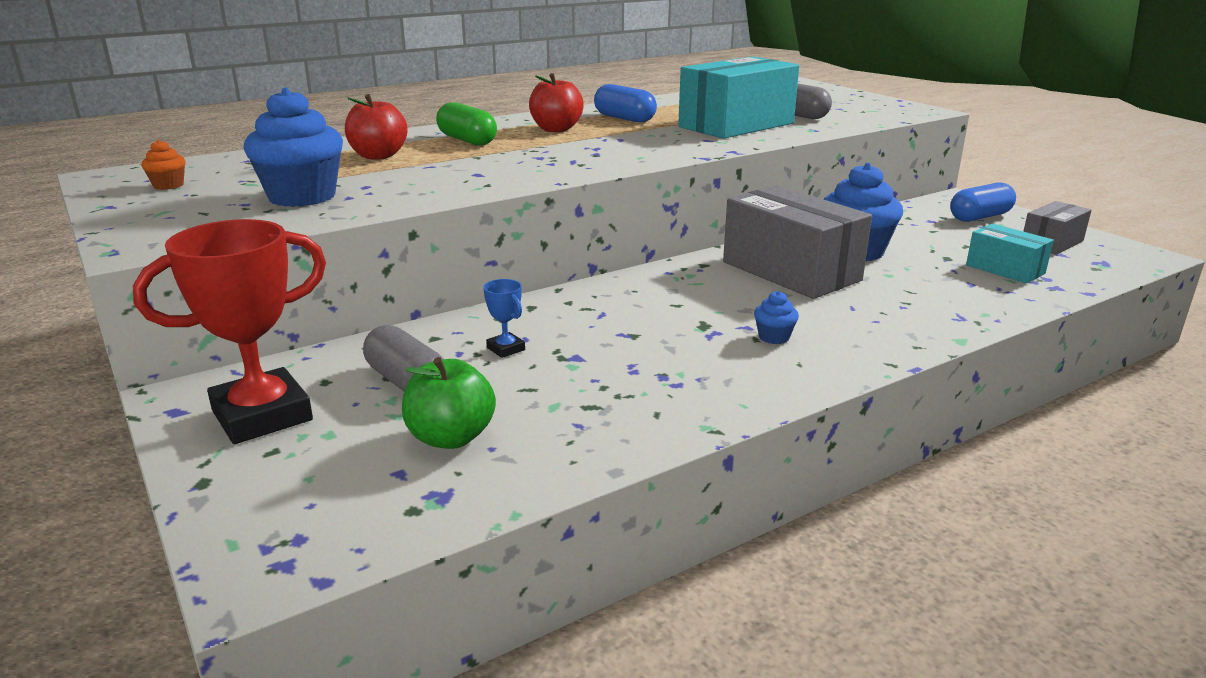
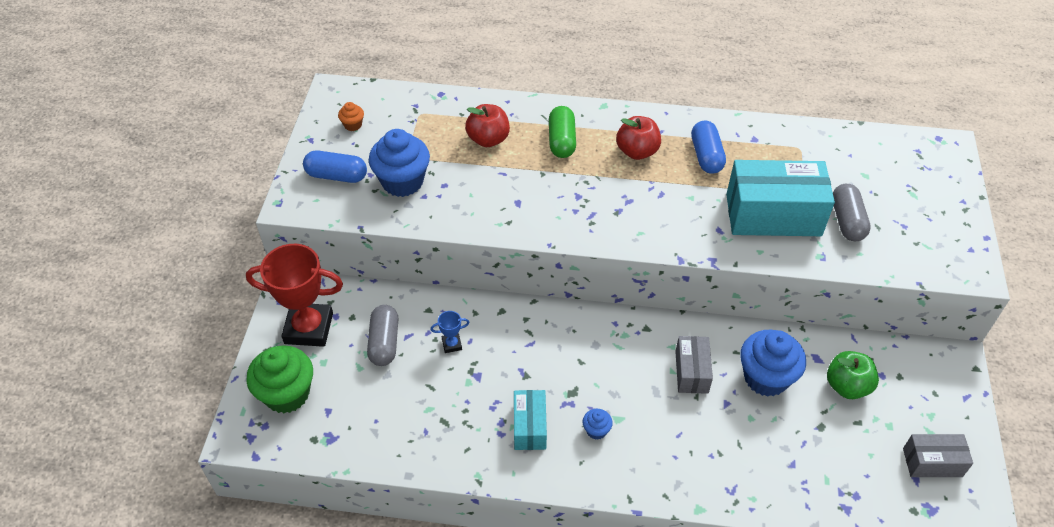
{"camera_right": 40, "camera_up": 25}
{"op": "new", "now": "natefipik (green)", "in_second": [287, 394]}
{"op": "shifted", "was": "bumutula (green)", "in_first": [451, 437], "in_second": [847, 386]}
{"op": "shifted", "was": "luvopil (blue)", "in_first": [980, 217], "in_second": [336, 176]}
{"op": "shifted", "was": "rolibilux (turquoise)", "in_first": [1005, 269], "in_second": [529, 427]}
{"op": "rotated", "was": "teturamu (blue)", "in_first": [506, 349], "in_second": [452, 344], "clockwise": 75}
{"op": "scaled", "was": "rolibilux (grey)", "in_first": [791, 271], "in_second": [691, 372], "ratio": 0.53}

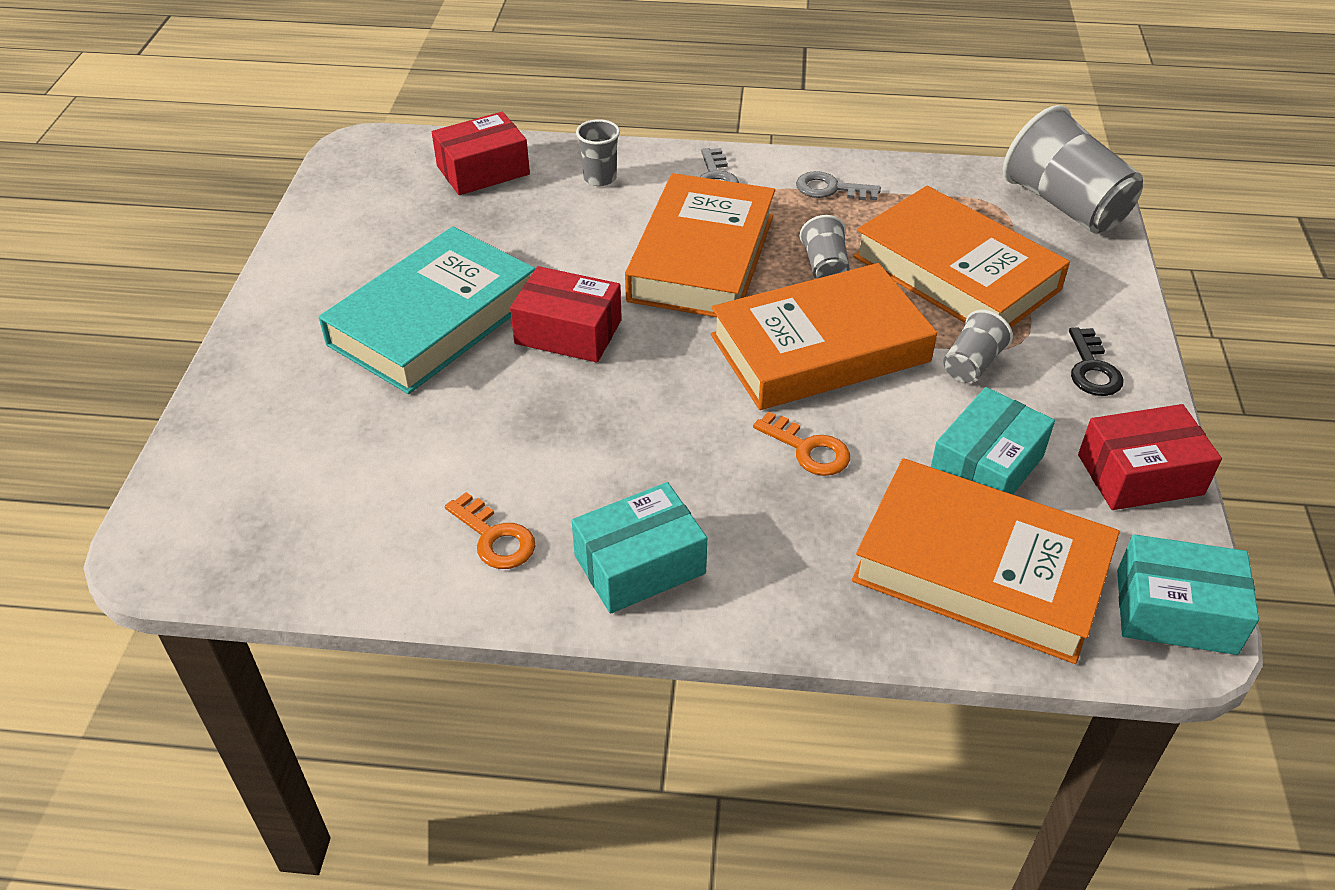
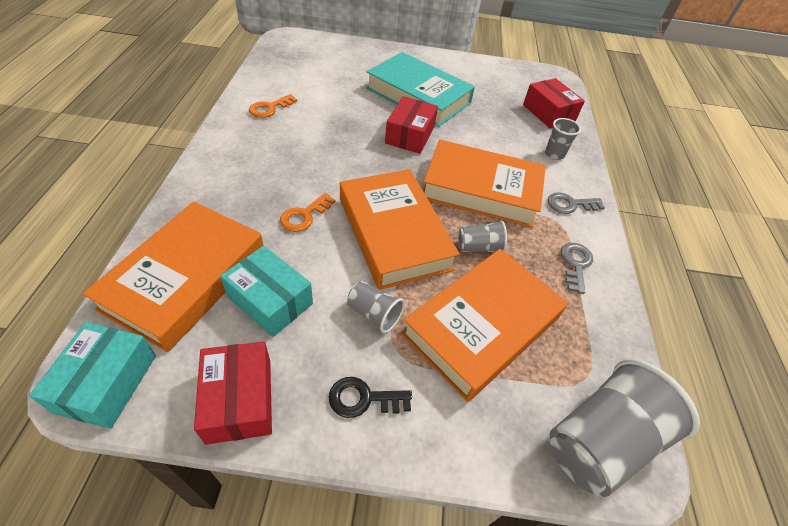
{"camera_right": 85, "camera_up": 5}
{"op": "gone", "was": "rolibilux (turquoise)", "in_first": [639, 564]}

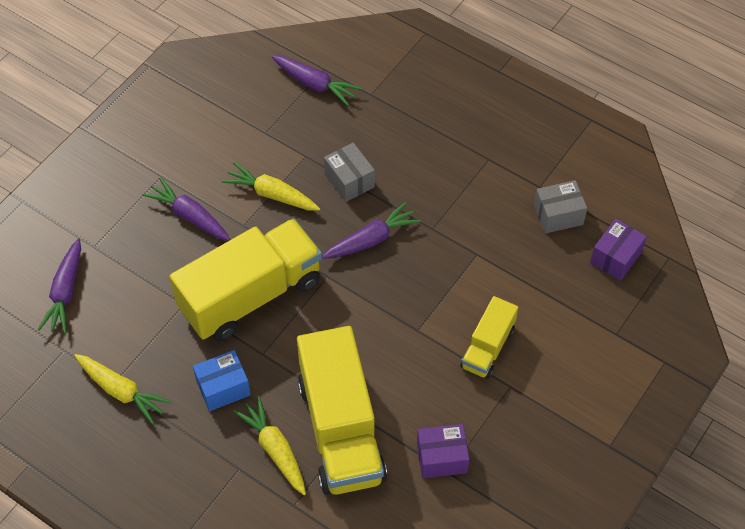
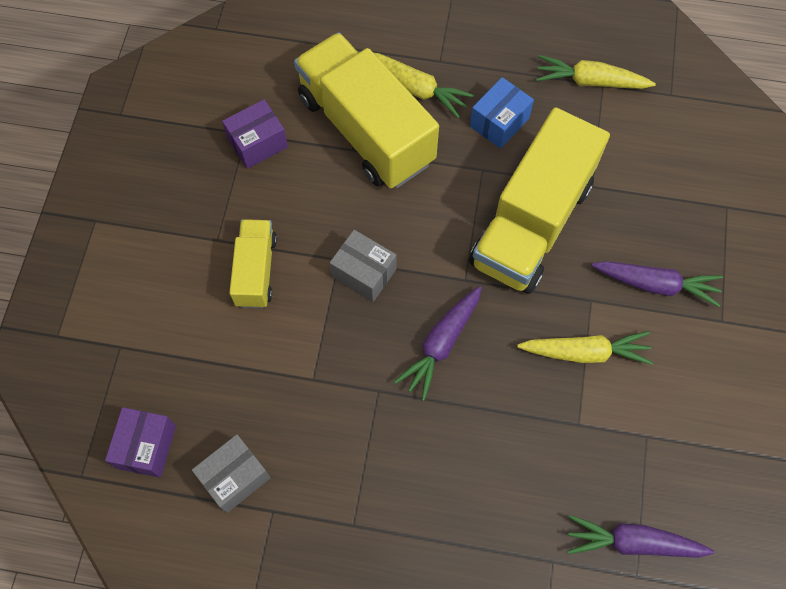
{"camera_right": 155, "camera_up": 10}
{"op": "gone", "was": "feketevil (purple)", "in_first": [65, 292]}
{"op": "shifted", "was": "rolibilux (grey)", "in_first": [349, 181], "in_second": [364, 273]}

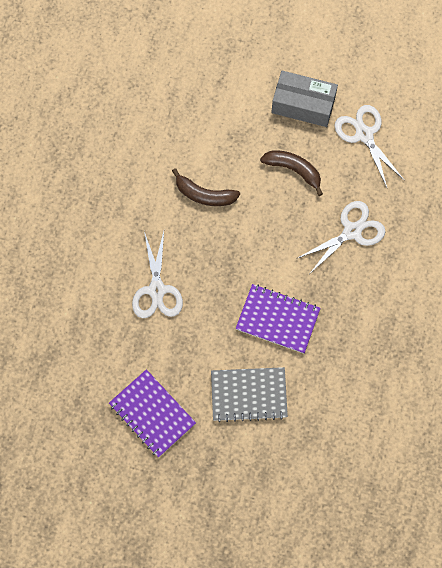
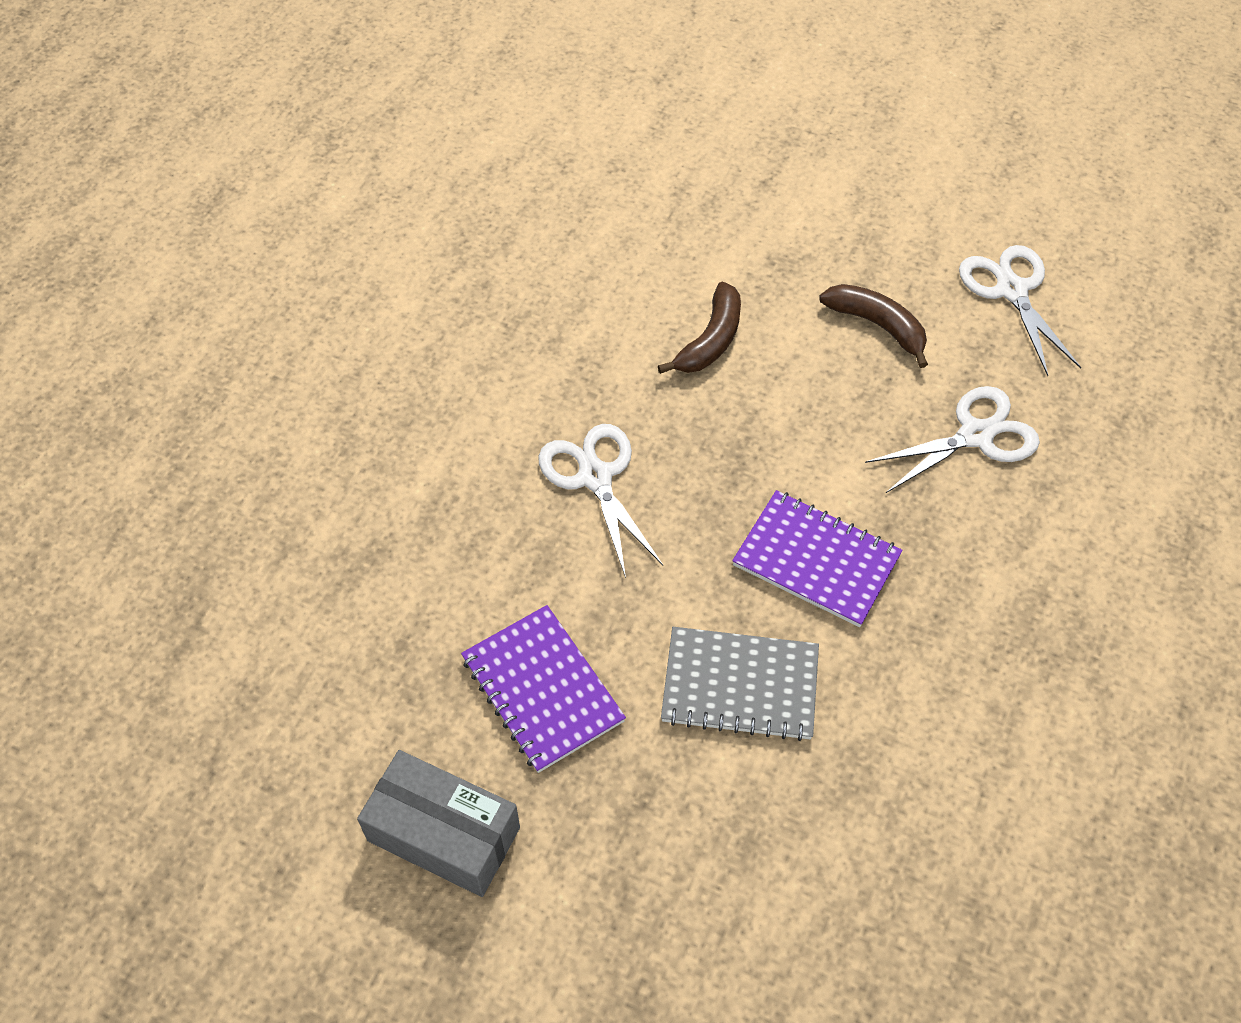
{"camera_right": 10, "camera_up": -15}
{"op": "shifted", "was": "rolibilux (grey)", "in_first": [303, 105], "in_second": [443, 834]}
{"op": "rotated", "was": "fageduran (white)", "in_first": [157, 290], "in_second": [595, 477], "clockwise": 150}
{"op": "rotated", "was": "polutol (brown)", "in_first": [204, 194], "in_second": [710, 340], "clockwise": -90}

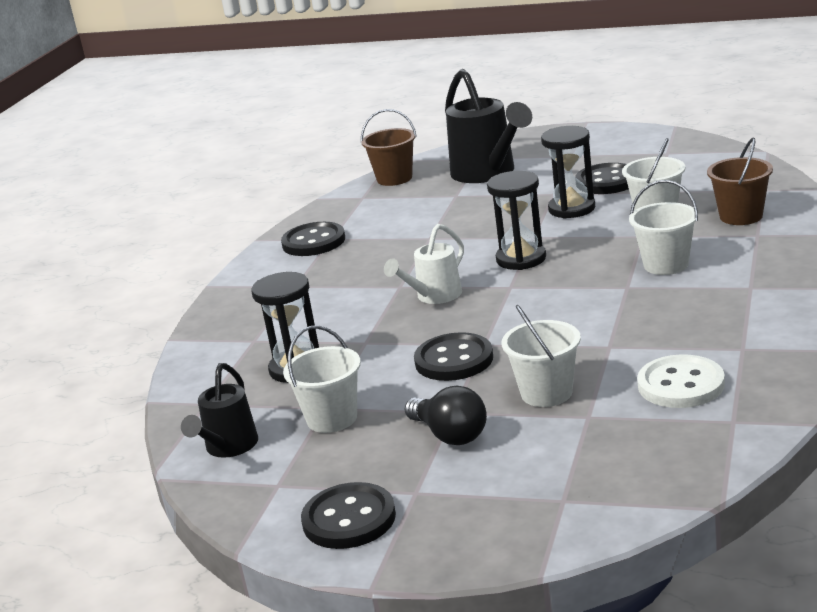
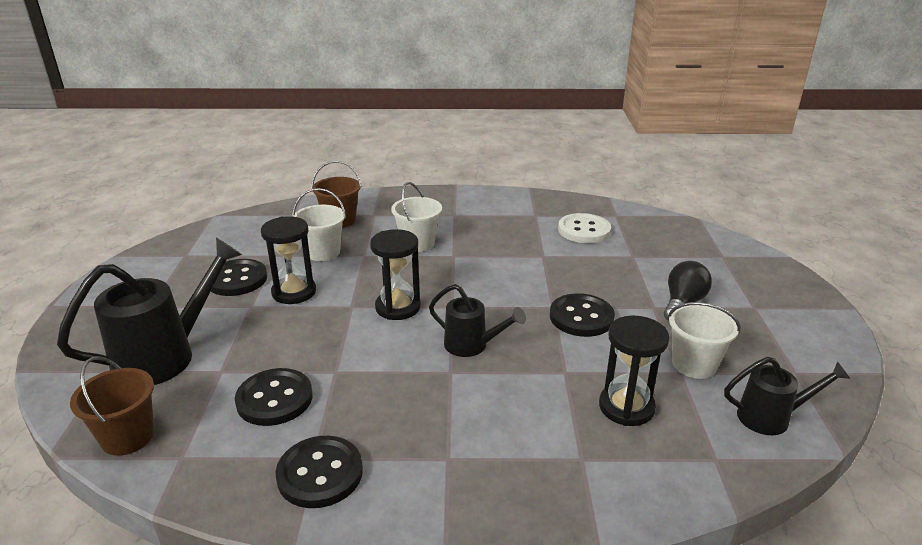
{"camera_right": -110, "camera_up": 5}
{"op": "gone", "was": "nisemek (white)", "in_first": [546, 393]}
{"op": "shifted", "was": "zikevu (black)", "in_first": [349, 519], "in_second": [274, 399]}
{"op": "repainted", "was": "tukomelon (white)", "now": "tukomelon (black)", "in_first": [434, 296], "in_second": [472, 345]}

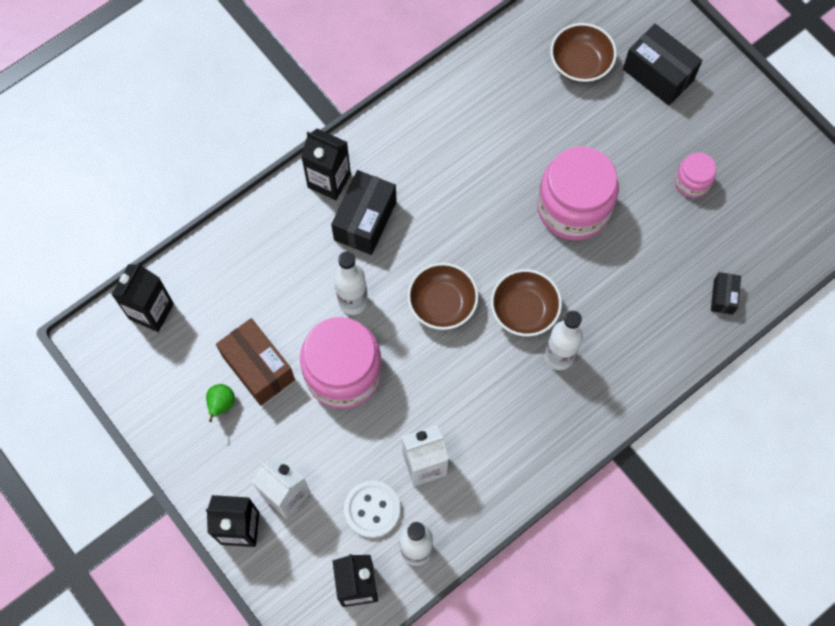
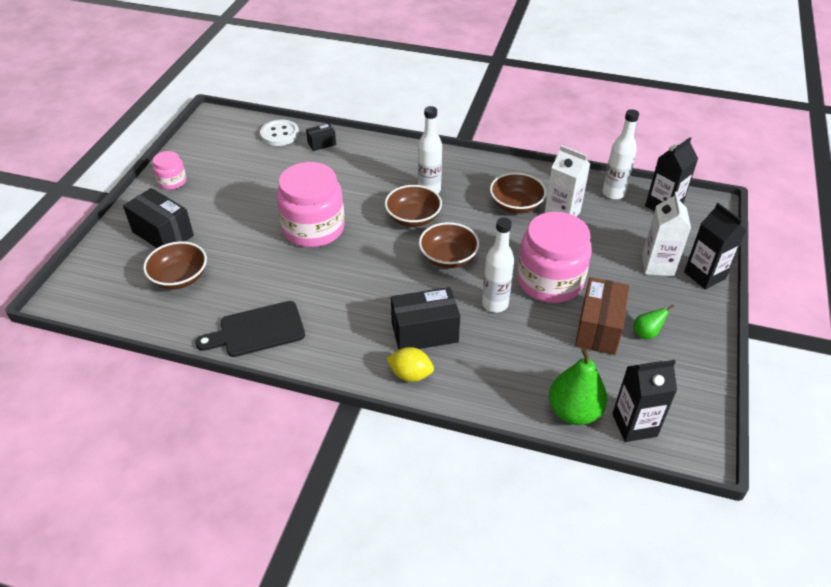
{"camera_right": -125, "camera_up": -25}
{"op": "new", "now": "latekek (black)", "in_second": [257, 330]}
{"op": "new", "now": "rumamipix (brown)", "in_second": [516, 205]}
{"op": "new", "now": "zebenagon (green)", "in_second": [574, 411]}
{"op": "shifted", "was": "zikevu (white)", "in_first": [372, 509], "in_second": [279, 134]}
{"op": "shifted", "was": "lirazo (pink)", "in_first": [692, 182], "in_second": [172, 181]}
{"op": "swapped", "was": "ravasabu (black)", "now": "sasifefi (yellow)", "in_first": [329, 181], "in_second": [410, 374]}
{"op": "rotated", "was": "rolibilux (black)", "in_first": [658, 74], "in_second": [163, 234], "clockwise": -60}

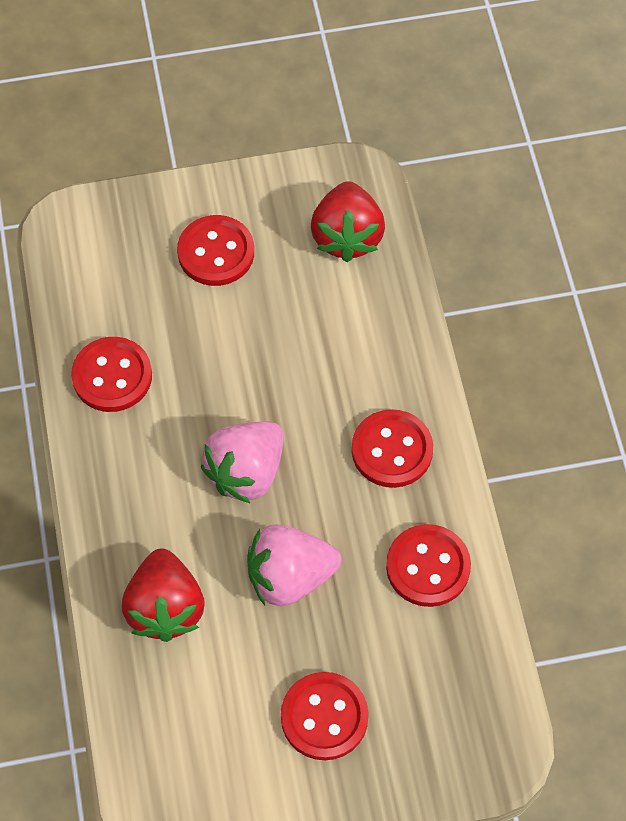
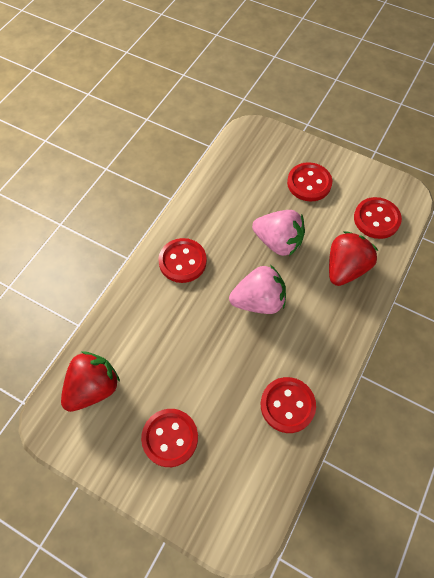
{"camera_right": -140, "camera_up": 0}
{"op": "shifted", "was": "zikevu (red)", "in_first": [428, 567], "in_second": [376, 219]}

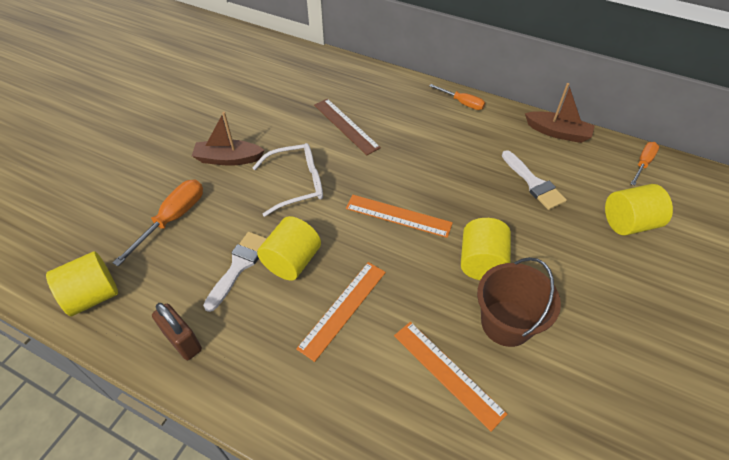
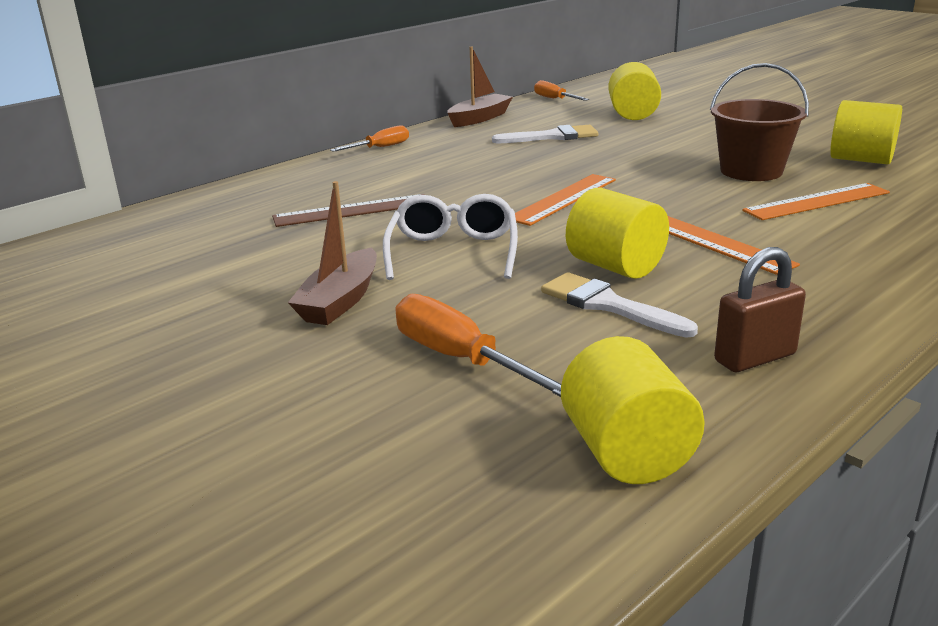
{"camera_right": -70, "camera_up": -25}
{"op": "shifted", "was": "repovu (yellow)", "in_first": [481, 262], "in_second": [861, 160]}

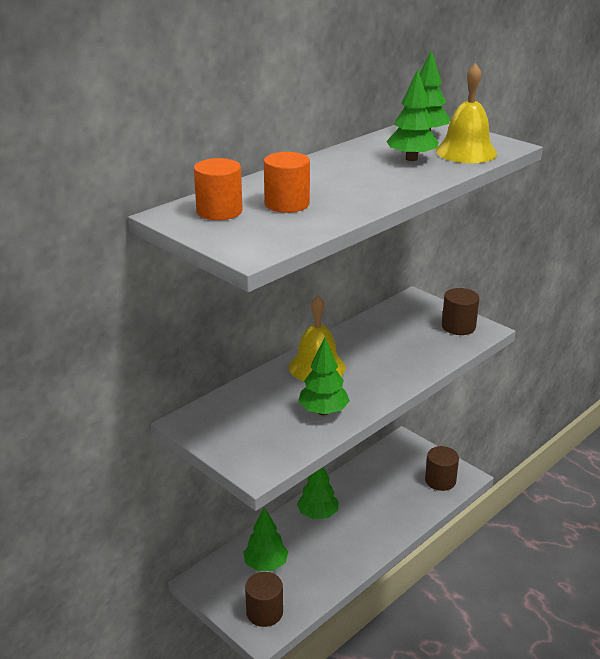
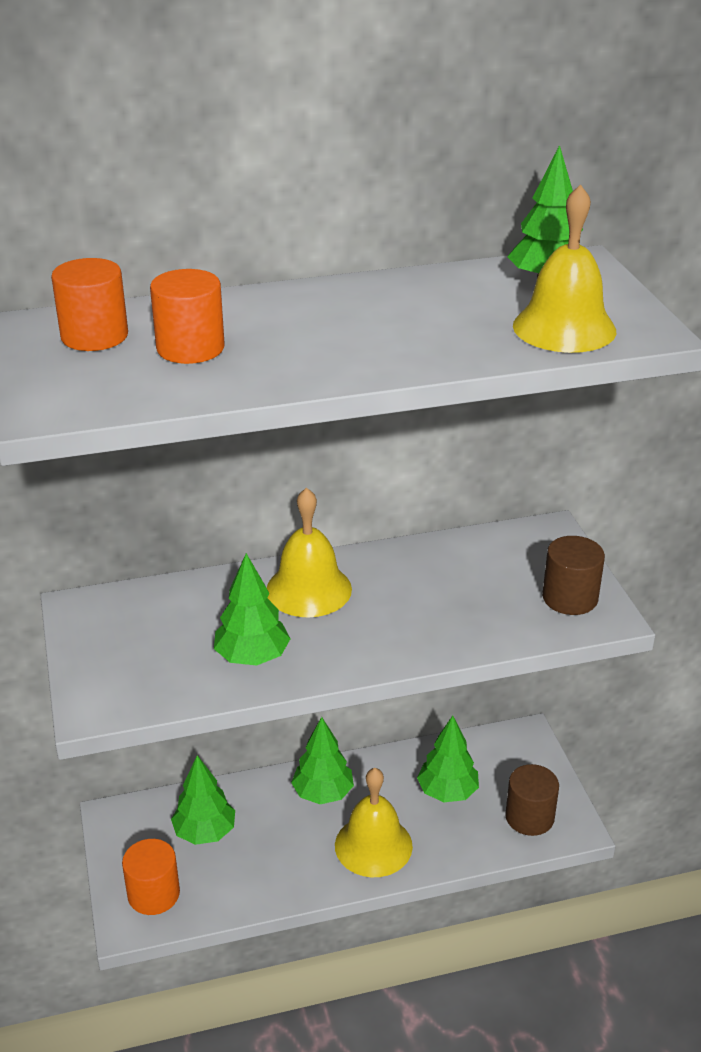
{"camera_right": 30, "camera_up": 5}
{"op": "new", "now": "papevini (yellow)", "in_second": [373, 845]}
{"op": "shifted", "was": "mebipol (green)", "in_first": [411, 159], "in_second": [447, 792]}
{"op": "repainted", "was": "repovu (brown)", "now": "repovu (orange)", "in_first": [264, 612], "in_second": [153, 894]}

